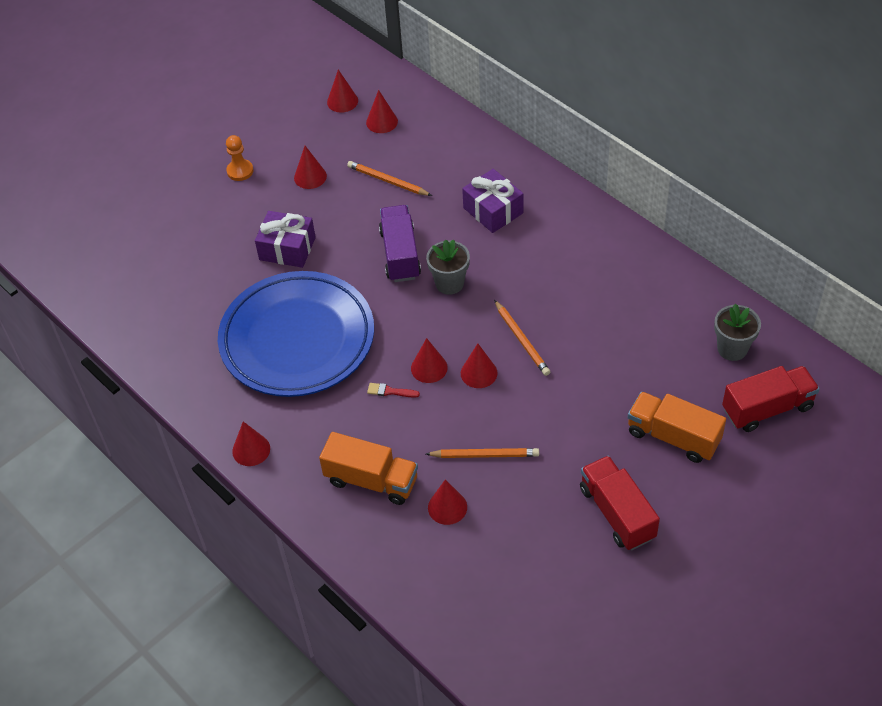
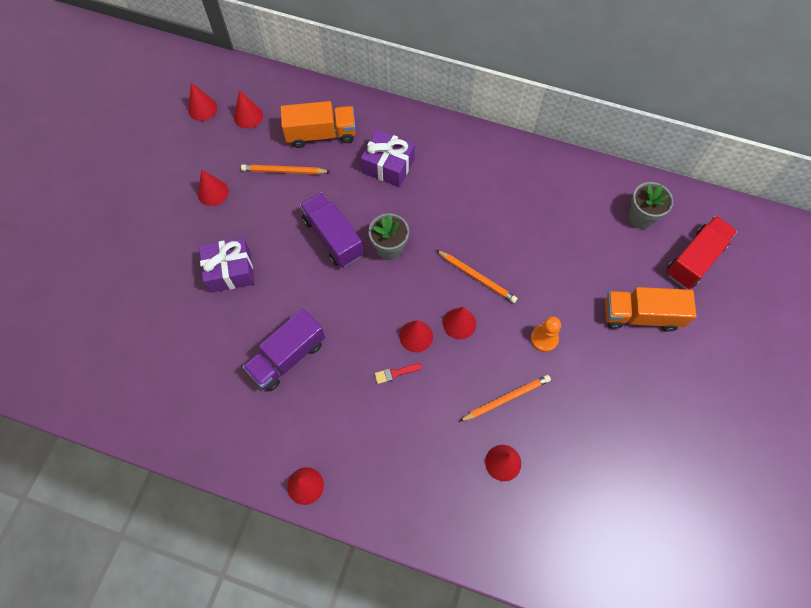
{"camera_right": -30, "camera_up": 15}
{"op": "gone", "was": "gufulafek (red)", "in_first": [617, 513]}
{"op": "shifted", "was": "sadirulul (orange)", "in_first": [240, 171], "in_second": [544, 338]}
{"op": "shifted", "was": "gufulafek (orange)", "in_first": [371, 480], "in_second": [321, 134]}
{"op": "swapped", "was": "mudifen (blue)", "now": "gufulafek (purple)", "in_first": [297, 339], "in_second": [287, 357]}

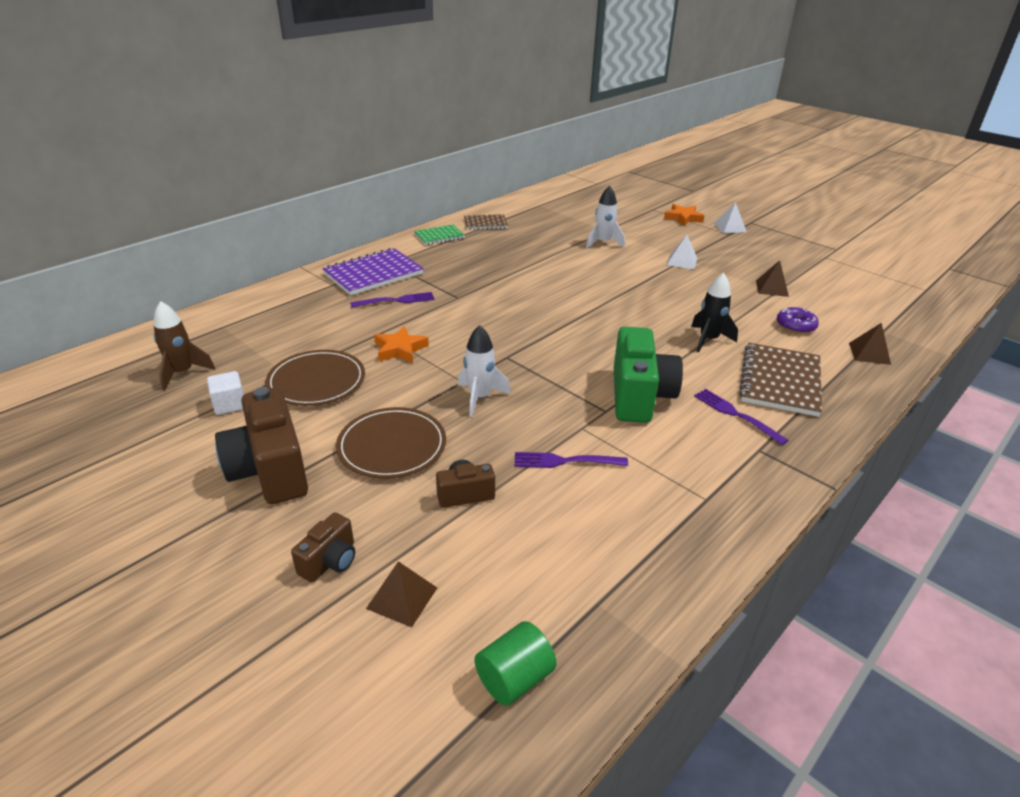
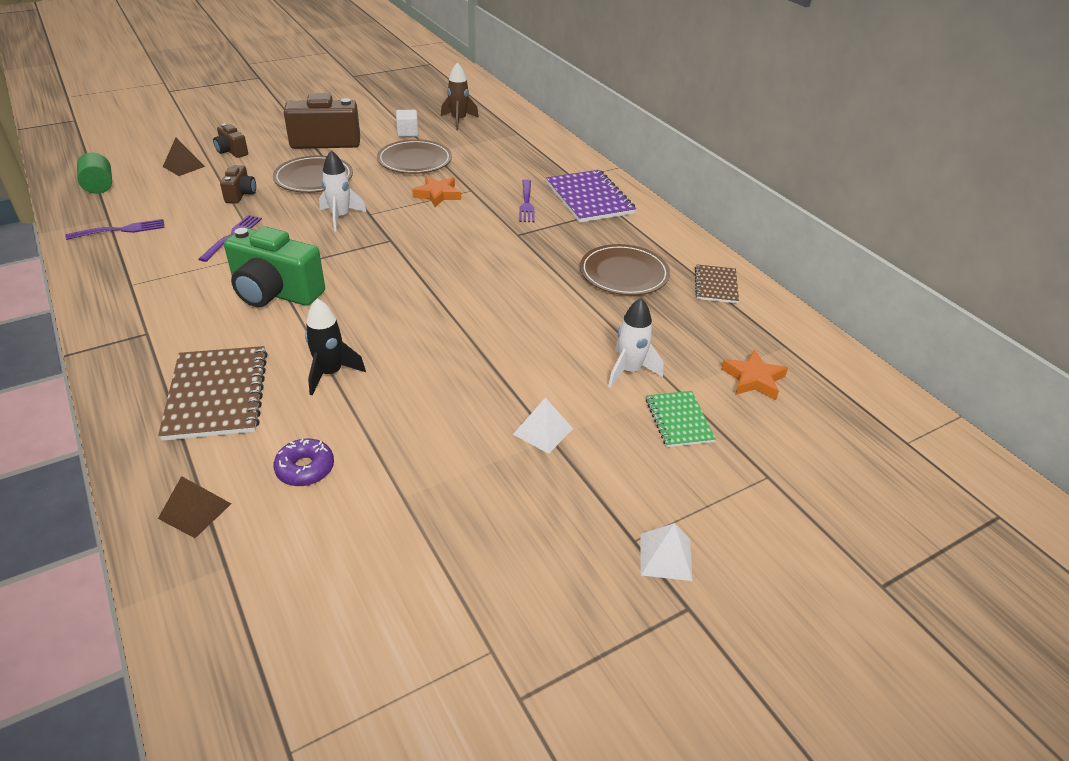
{"camera_right": 105, "camera_up": 5}
{"op": "gone", "was": "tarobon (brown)", "in_first": [772, 288]}
{"op": "new", "now": "mudifen (brown)", "in_second": [624, 273]}
{"op": "shifted", "was": "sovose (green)", "in_first": [439, 236], "in_second": [679, 420]}
{"op": "shifted", "was": "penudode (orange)", "in_first": [683, 218], "in_second": [753, 379]}
{"op": "shifted", "was": "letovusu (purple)", "in_first": [736, 415], "in_second": [121, 230]}
{"op": "rotated", "was": "sovose (brown)", "in_first": [780, 381], "in_second": [217, 395], "clockwise": 45}

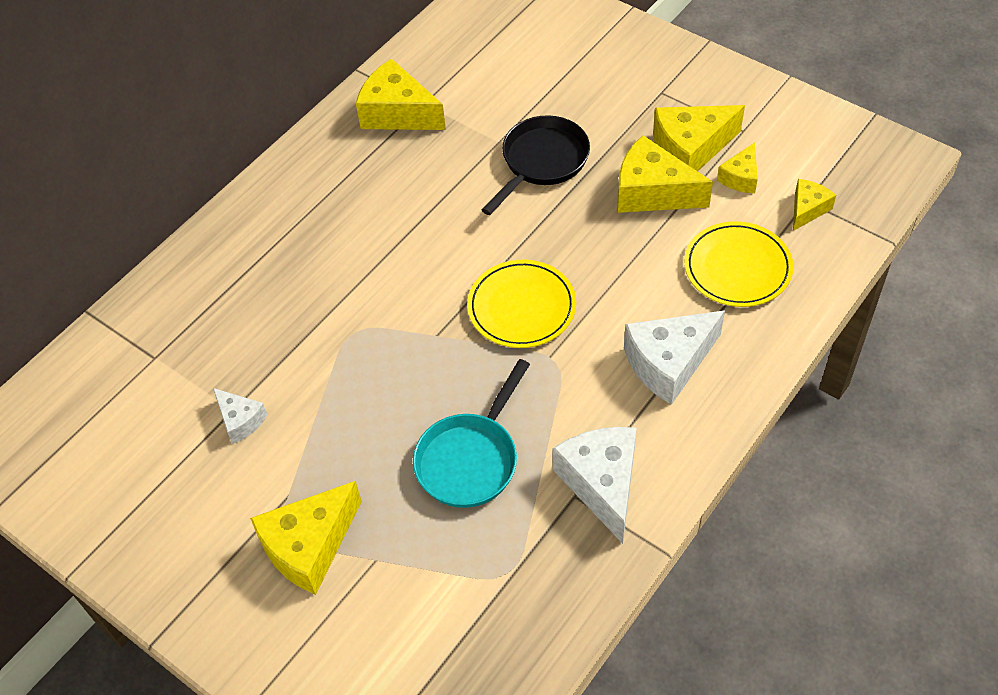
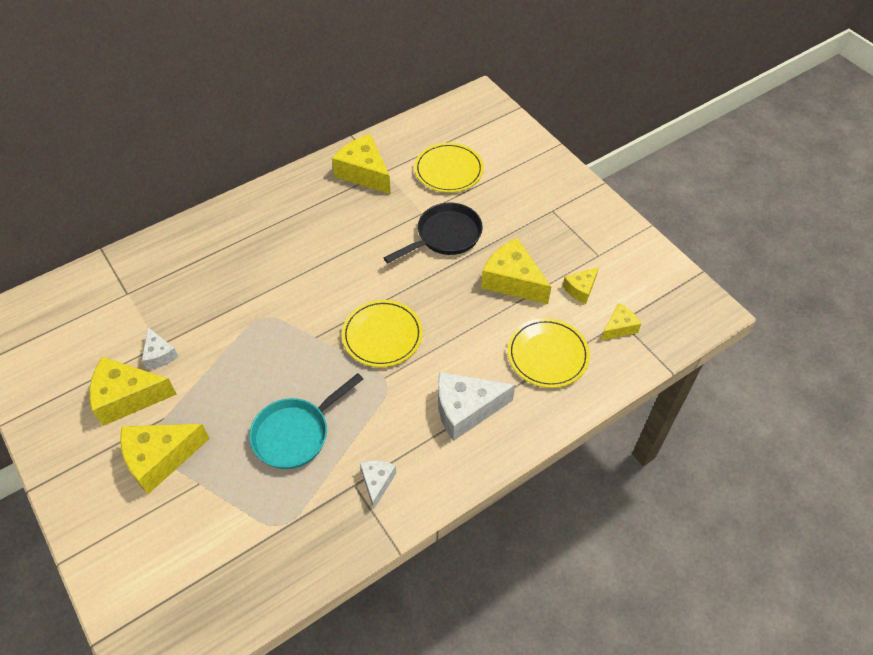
{"camera_right": 15, "camera_up": 0}
{"op": "new", "now": "mudifen (yellow)", "in_second": [448, 170]}
{"op": "shifted", "was": "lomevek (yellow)", "in_first": [690, 149], "in_second": [128, 397]}
{"op": "scaled", "was": "lomevek (white)", "in_first": [602, 483], "in_second": [377, 482], "ratio": 0.55}

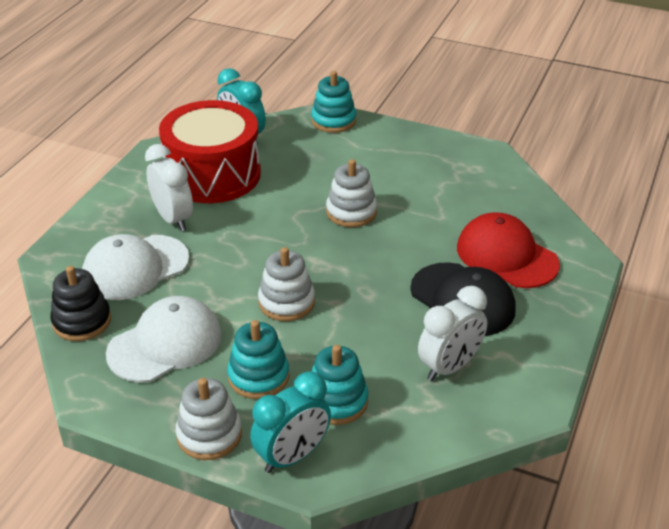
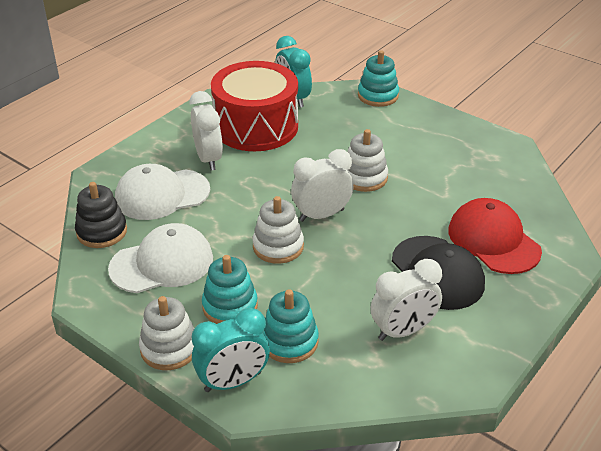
{"camera_right": 15, "camera_up": 0}
{"op": "new", "now": "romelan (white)", "in_second": [321, 215]}

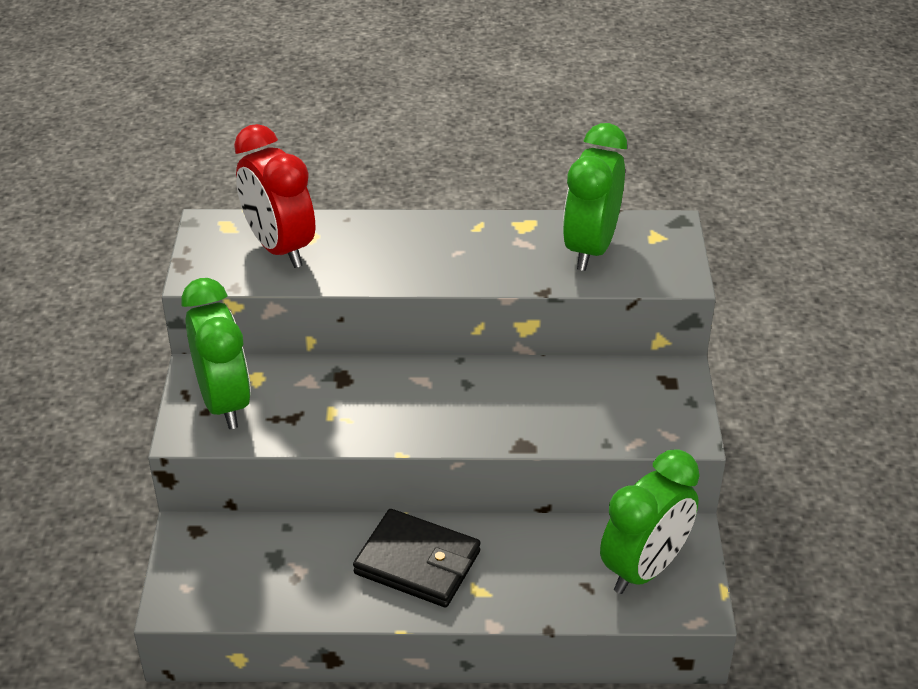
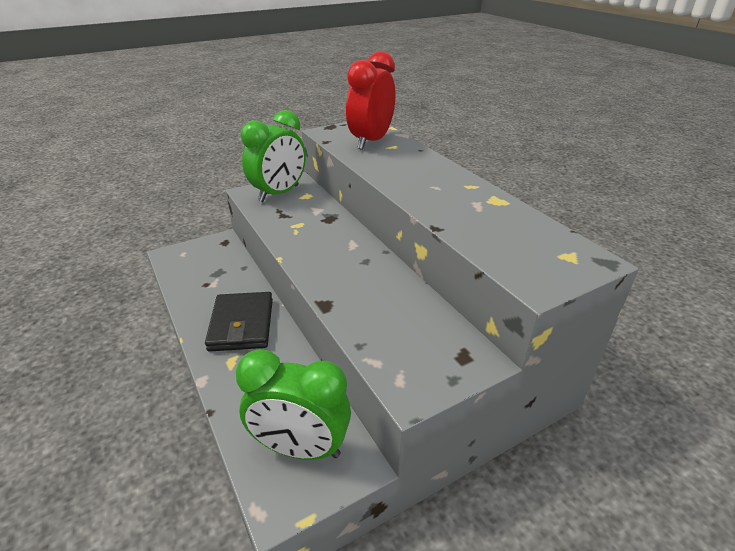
{"camera_right": 60, "camera_up": -5}
{"op": "gone", "was": "romelan (green)", "in_first": [590, 248]}

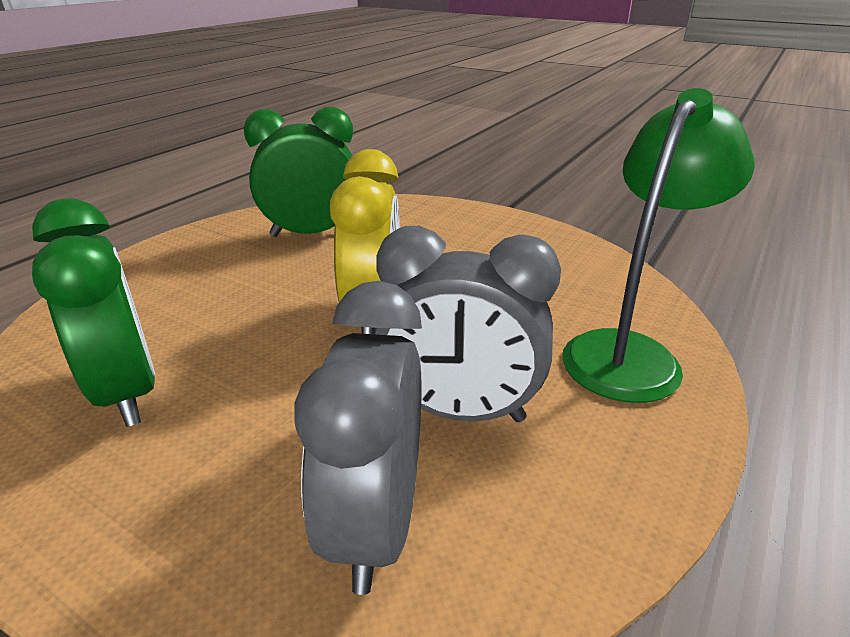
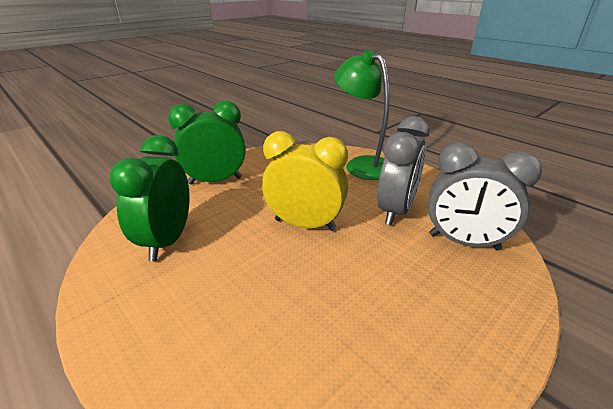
{"camera_right": -75, "camera_up": 0}
{"op": "shifted", "was": "romelan (green)", "in_first": [128, 391], "in_second": [215, 181]}

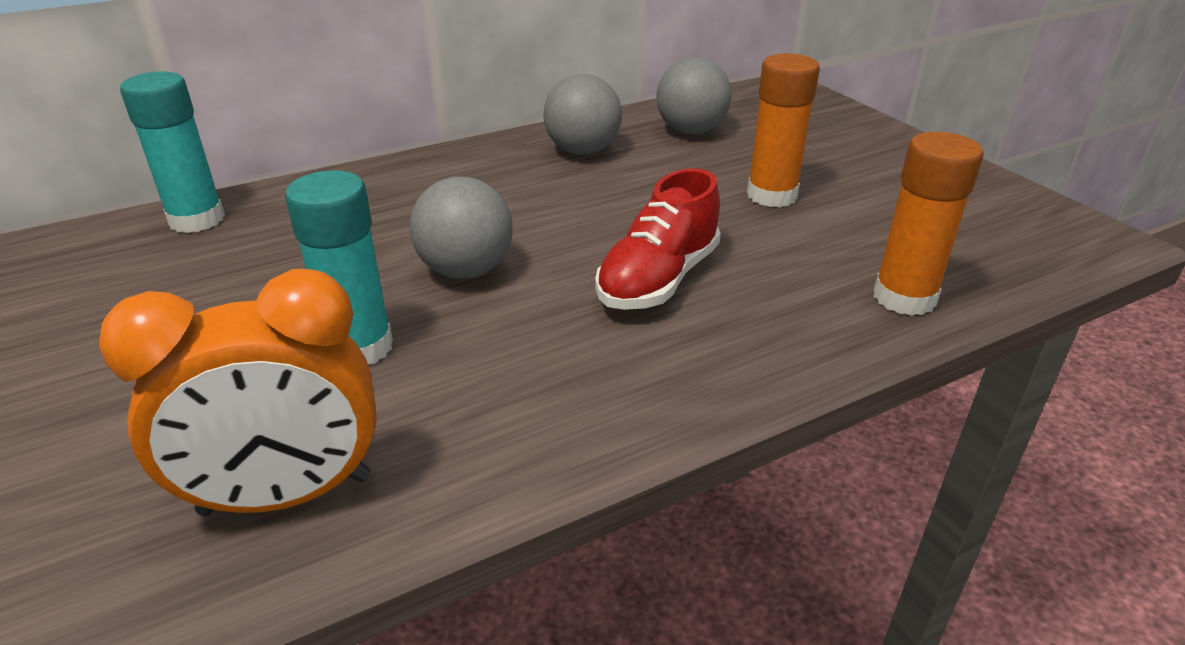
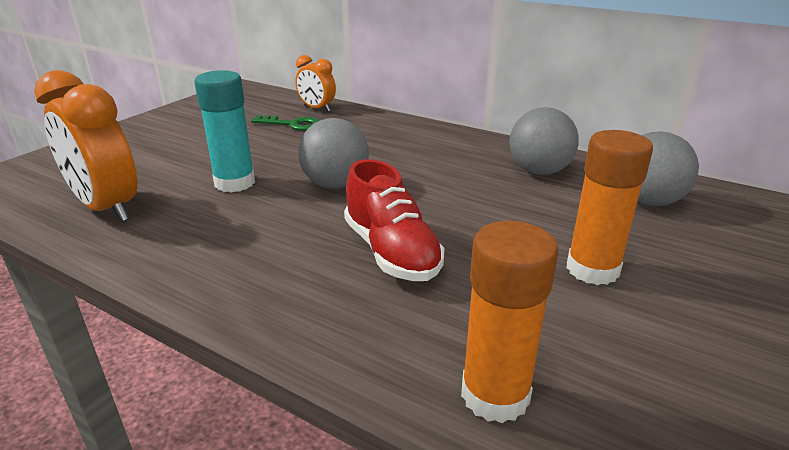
{"camera_right": 60, "camera_up": -5}
{"op": "new", "now": "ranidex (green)", "in_second": [292, 124]}
{"op": "swapped", "was": "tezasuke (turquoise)", "now": "romelan (orange)", "in_first": [197, 219], "in_second": [317, 108]}
{"op": "rotated", "was": "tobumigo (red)", "in_first": [658, 279], "in_second": [391, 252], "clockwise": -120}

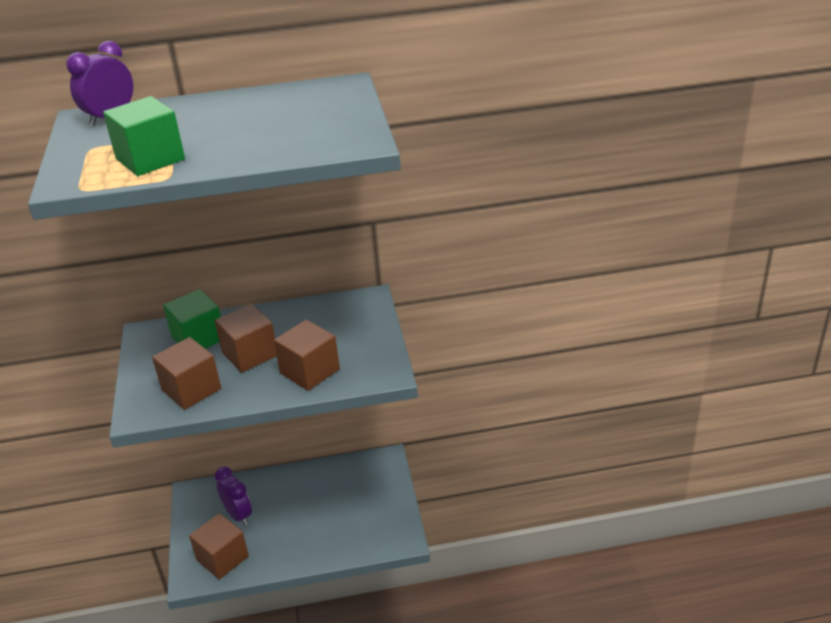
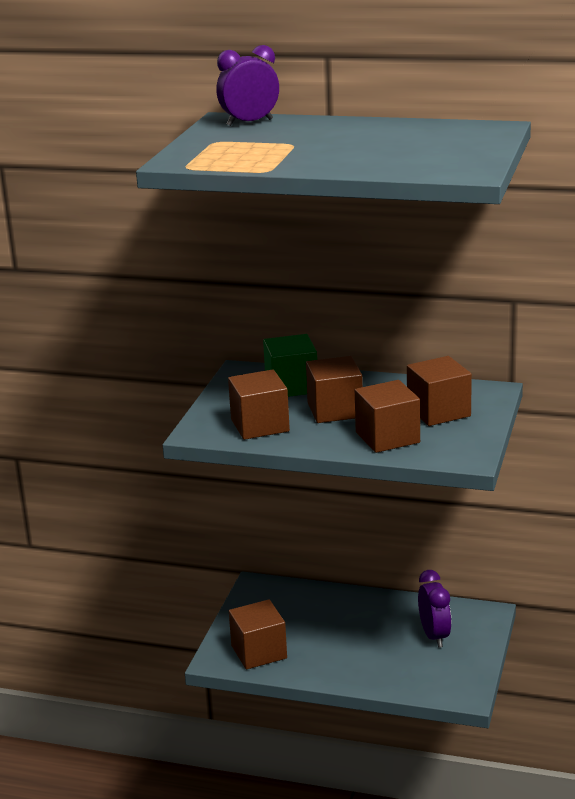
{"camera_right": 25, "camera_up": -10}
{"op": "gone", "was": "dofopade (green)", "in_first": [150, 159]}
{"op": "new", "now": "dofopade (brown)", "in_second": [438, 412]}
{"op": "shifted", "was": "romelan (purple)", "in_first": [238, 515], "in_second": [434, 636]}

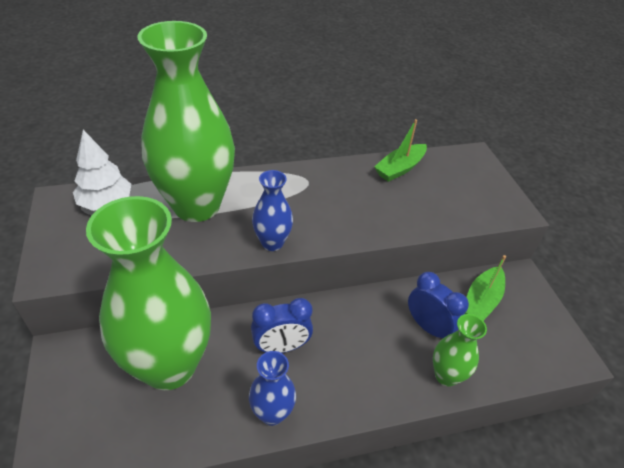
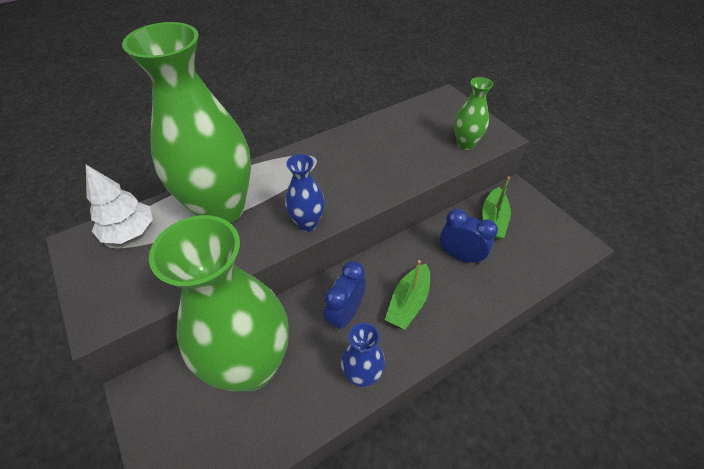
{"camera_right": -15, "camera_up": 5}
{"op": "shifted", "was": "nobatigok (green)", "in_first": [400, 168], "in_second": [408, 302]}
{"op": "shifted", "was": "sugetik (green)", "in_first": [446, 375], "in_second": [465, 144]}
{"op": "rotated", "was": "romelan (blue)", "in_first": [281, 347], "in_second": [345, 314], "clockwise": 150}

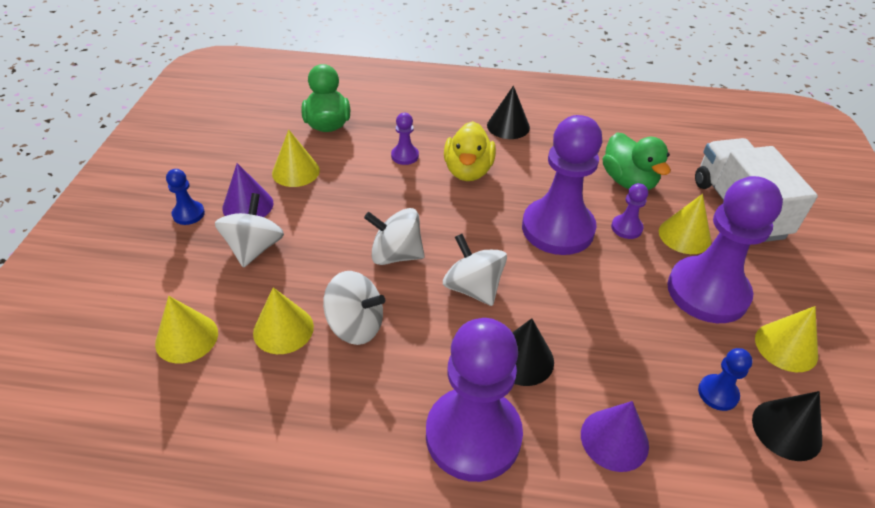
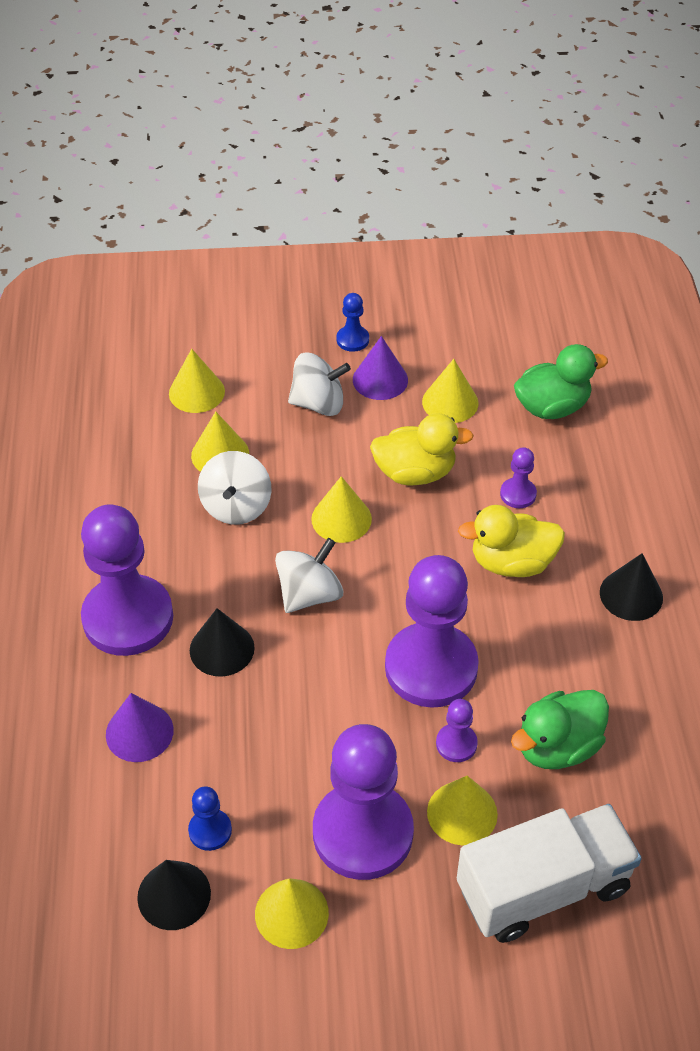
{"camera_right": 80, "camera_up": 5}
{"op": "new", "now": "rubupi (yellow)", "in_second": [415, 473]}
{"op": "swapped", "was": "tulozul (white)", "now": "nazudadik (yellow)", "in_first": [396, 255], "in_second": [341, 519]}

